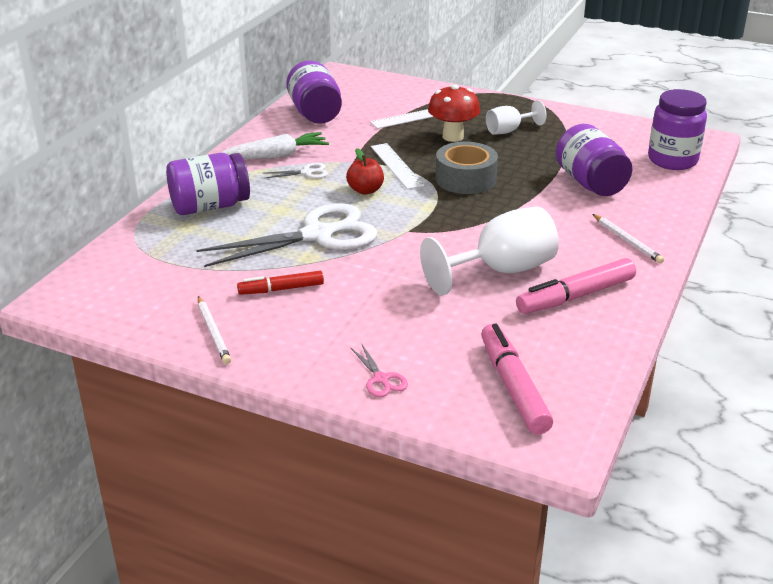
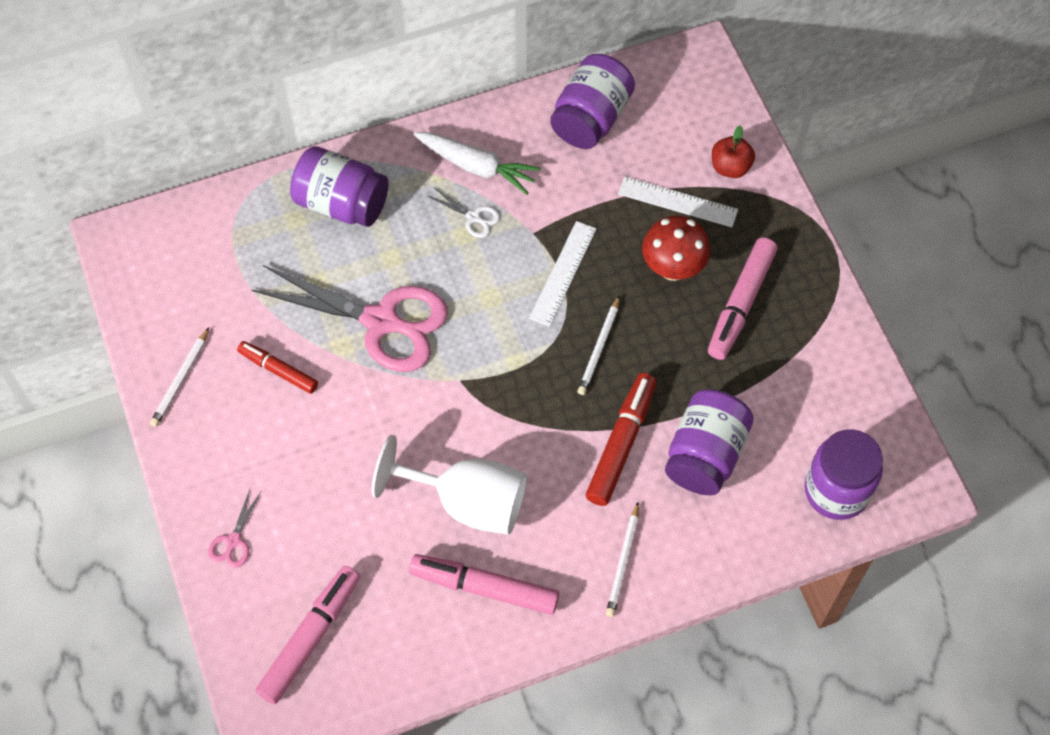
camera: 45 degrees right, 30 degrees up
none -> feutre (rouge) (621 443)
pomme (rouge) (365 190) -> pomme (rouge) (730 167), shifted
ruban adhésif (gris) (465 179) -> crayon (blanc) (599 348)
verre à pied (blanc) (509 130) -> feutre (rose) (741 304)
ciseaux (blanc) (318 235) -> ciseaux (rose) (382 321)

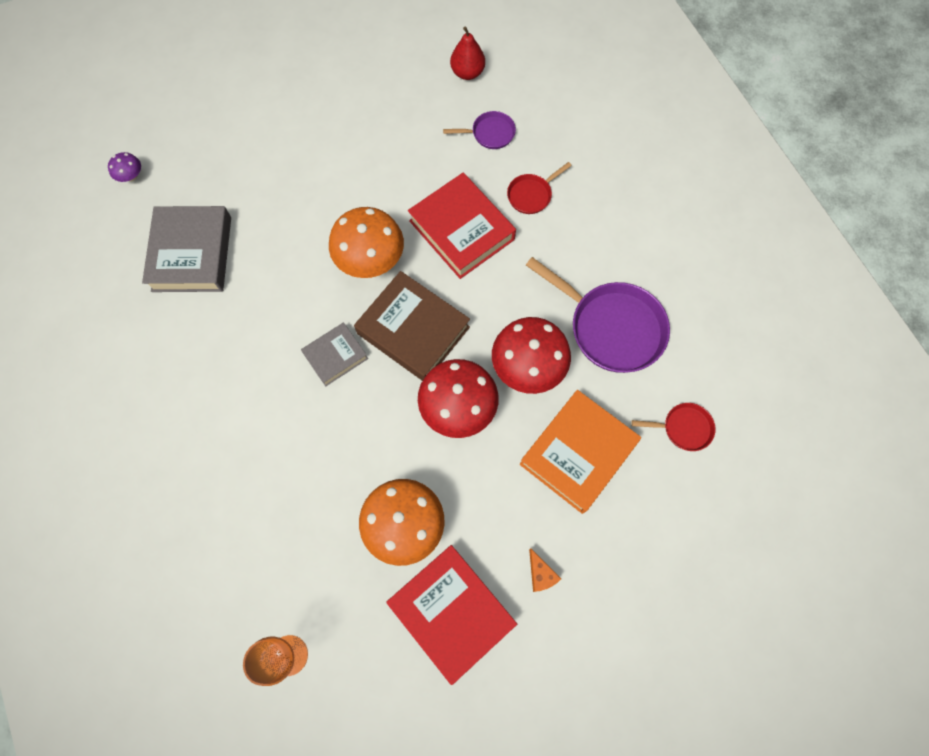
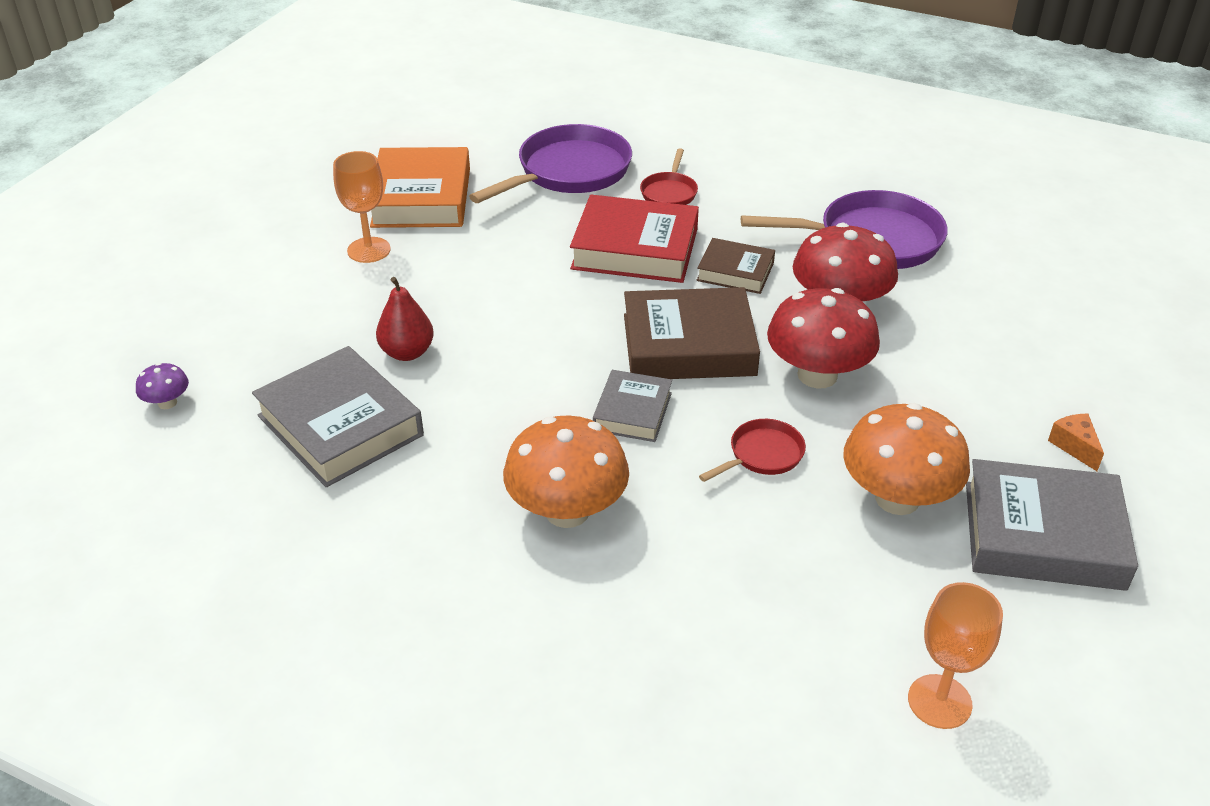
camera: 40 degrees left, 30 degrees down
none -> verre à pied (orange) (369 250)
none -> livre (marron) (735 272)
champignon (orange) (370 259) -> champignon (orange) (567 511), shifted
poire (rouge) (467 73) -> poire (rouge) (407 352), shifted
livre (orange) (578 453) -> livre (orange) (421 197), shifted
poêle (rouge) (683 428) -> poêle (rouge) (762 455), shifted
livre (rouge) (451 612) -> livre (gris) (1043 535)
fromage (orange) (541 574) -> fromage (orange) (1074 446), 135 degrees counterclockwise
poêle (violet) (490 133) -> poêle (violet) (569 172), x2.01

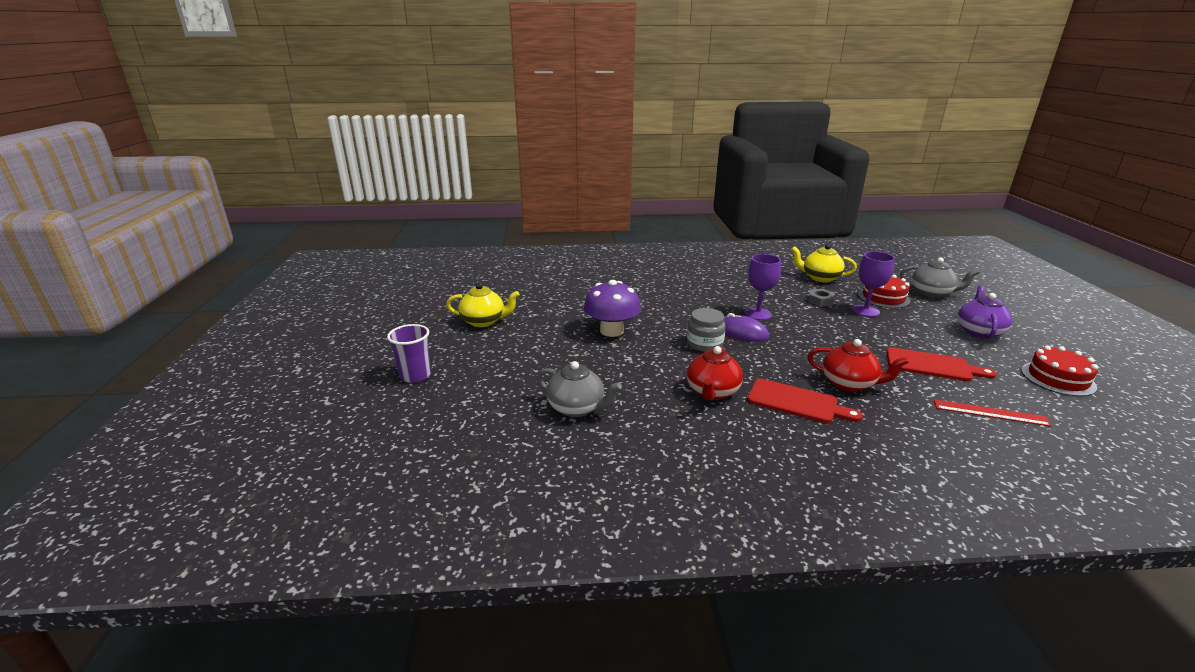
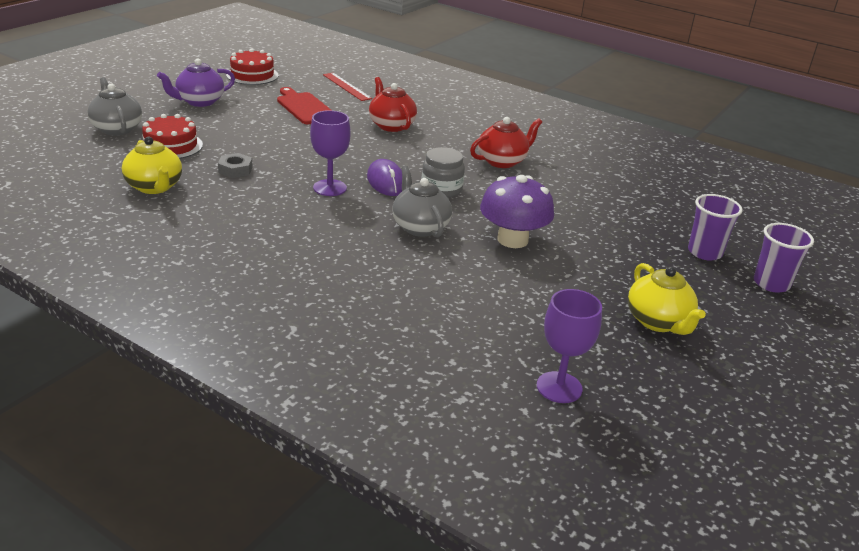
camera: 145 degrees left, 5 degrees up
planche à découper (rouge) (796 402) -> none
none -> gobelet (violet) (704 252)
théière (gris) (577 408) -> théière (gris) (420 227), shifted
verre à pied (violet) (865 311) -> verre à pied (violet) (559 387), shifted
théière (jaune) (484 321) -> théière (jaune) (658 322), 150 degrees counterclockwise

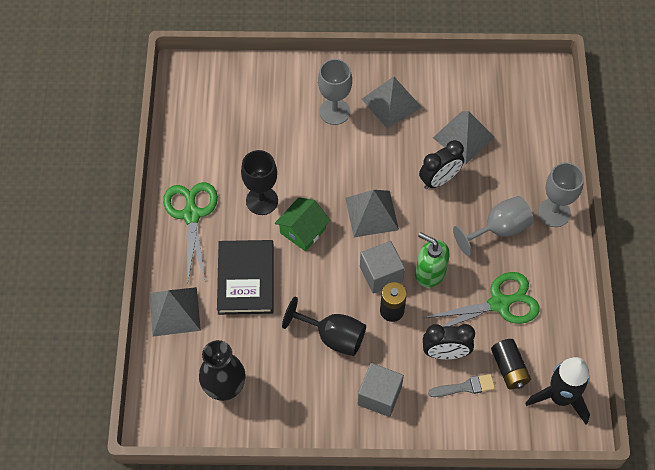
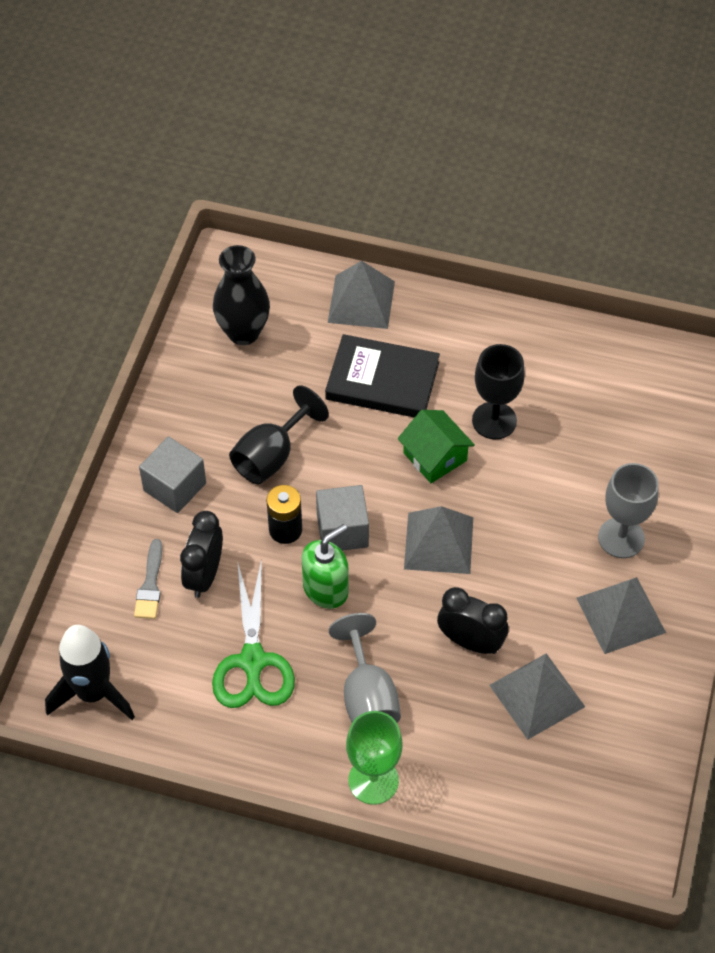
camera: 105 degrees right, 5 degrees down
ciseaux (vert) (191 215) -> none
pile (noir) (509 368) -> none
verre à pied (gris) (554 213) -> verre à pied (vert) (373 780)
réveil (noir) (439 180) -> réveil (noir) (470 642), 135 degrees clockwise

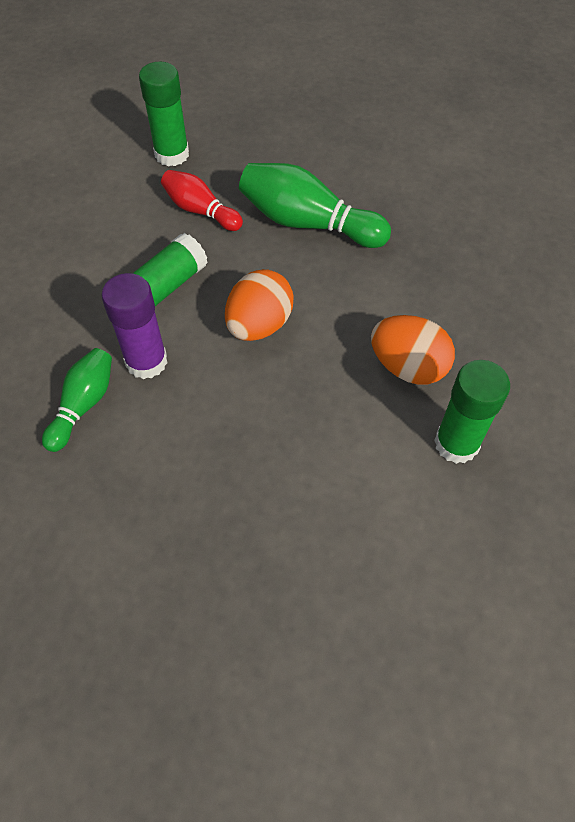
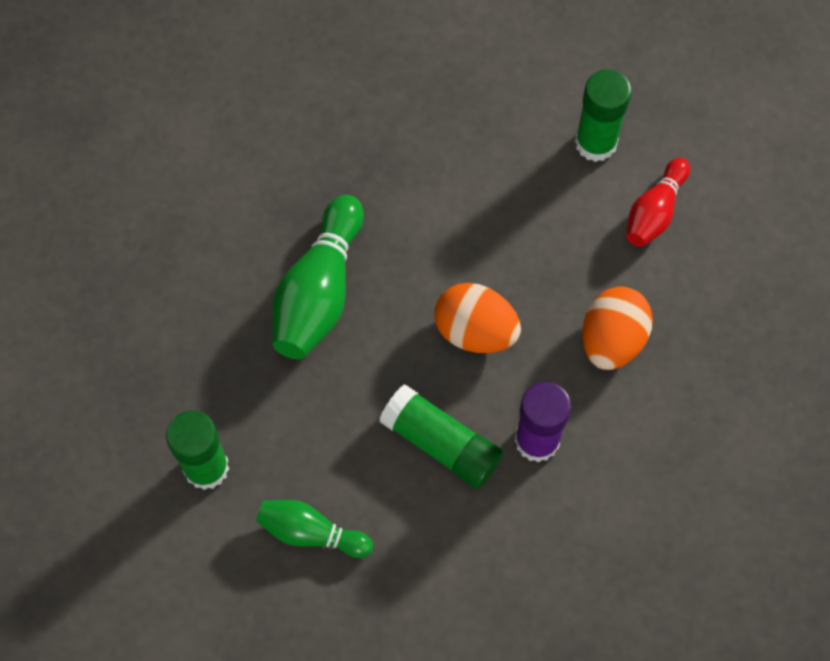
camera: 95 degrees left, 10 degrees up
quille (vert) (83 405) -> quille (vert) (311 532), shifted
quille (rouge) (200 211) -> quille (rouge) (655 211), shifted
œuf (orange) (408 367) -> œuf (orange) (612 339), shifted

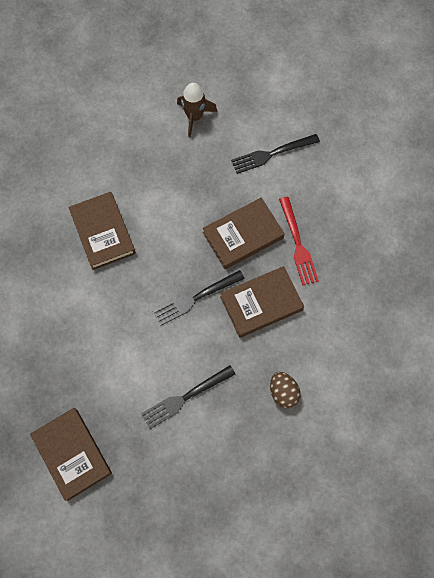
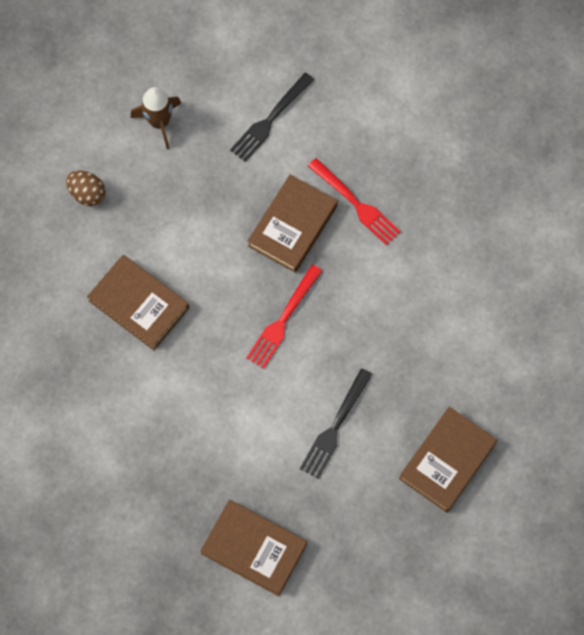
camera: 30 degrees left, 0 degrees up
livre (marron) (261 303) -> livre (marron) (447 461), shifted
œuf (marron) (283 392) -> œuf (marron) (87 194), shifted
fourchette (noir) (195 298) -> fourchette (rouge) (283 320)

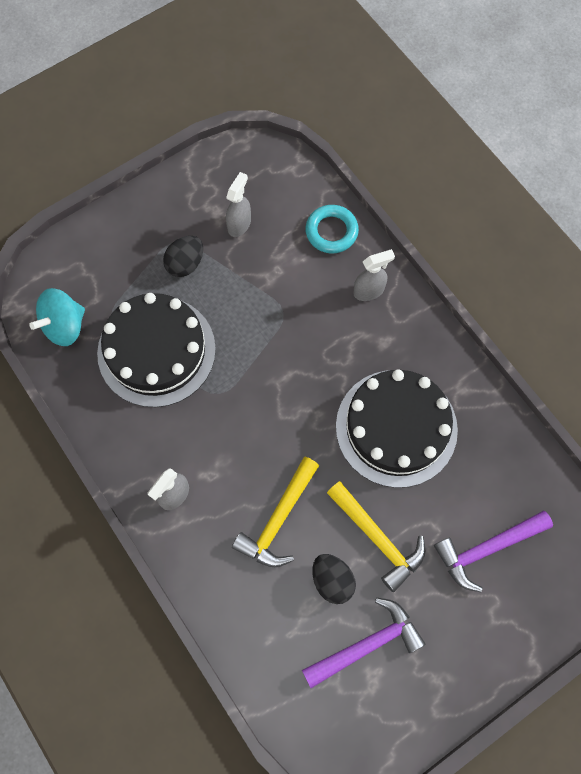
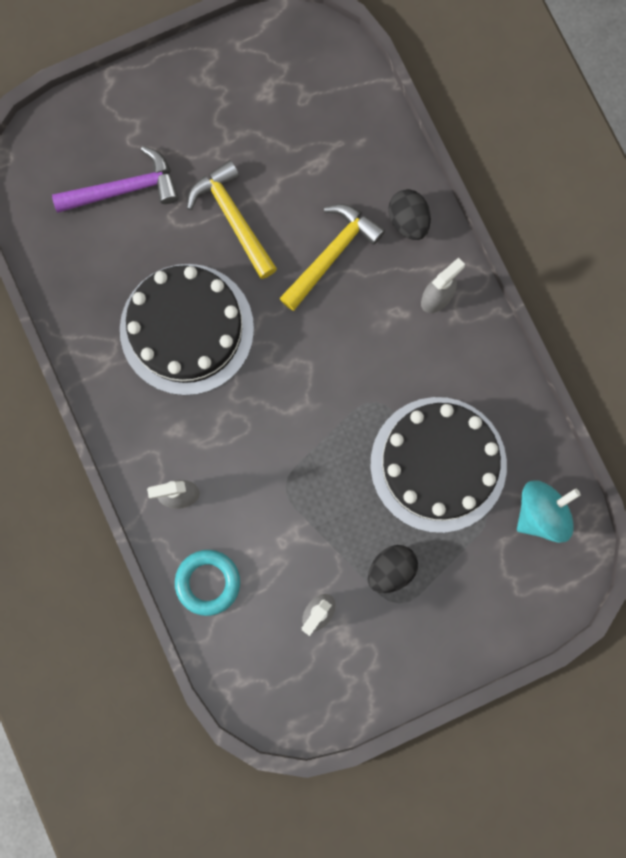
camera: 170 degrees left, 10 degrees up
marteau (violet) (367 644) -> none
œuf (noir) (332 580) -> œuf (noir) (408 221), shifted

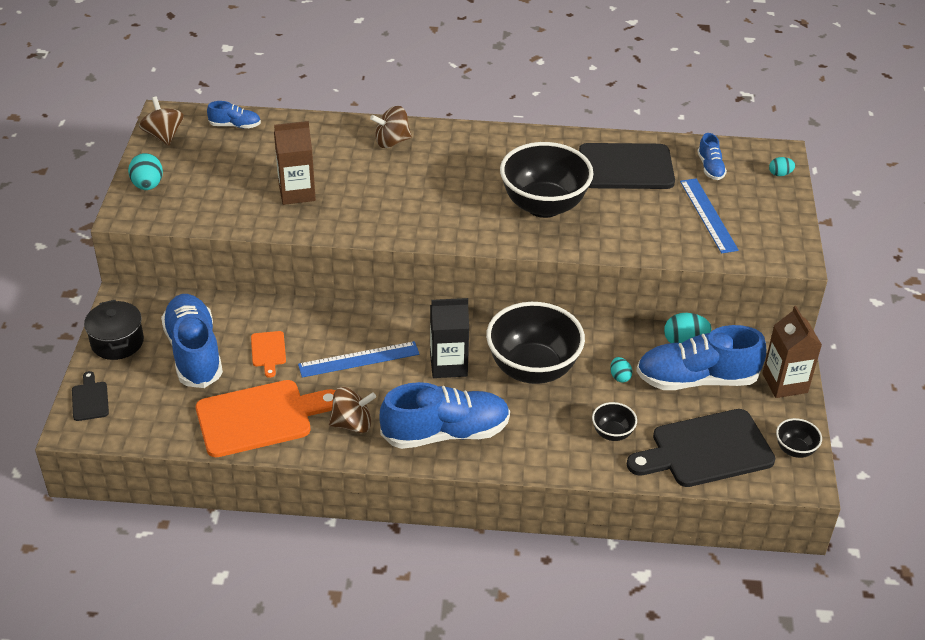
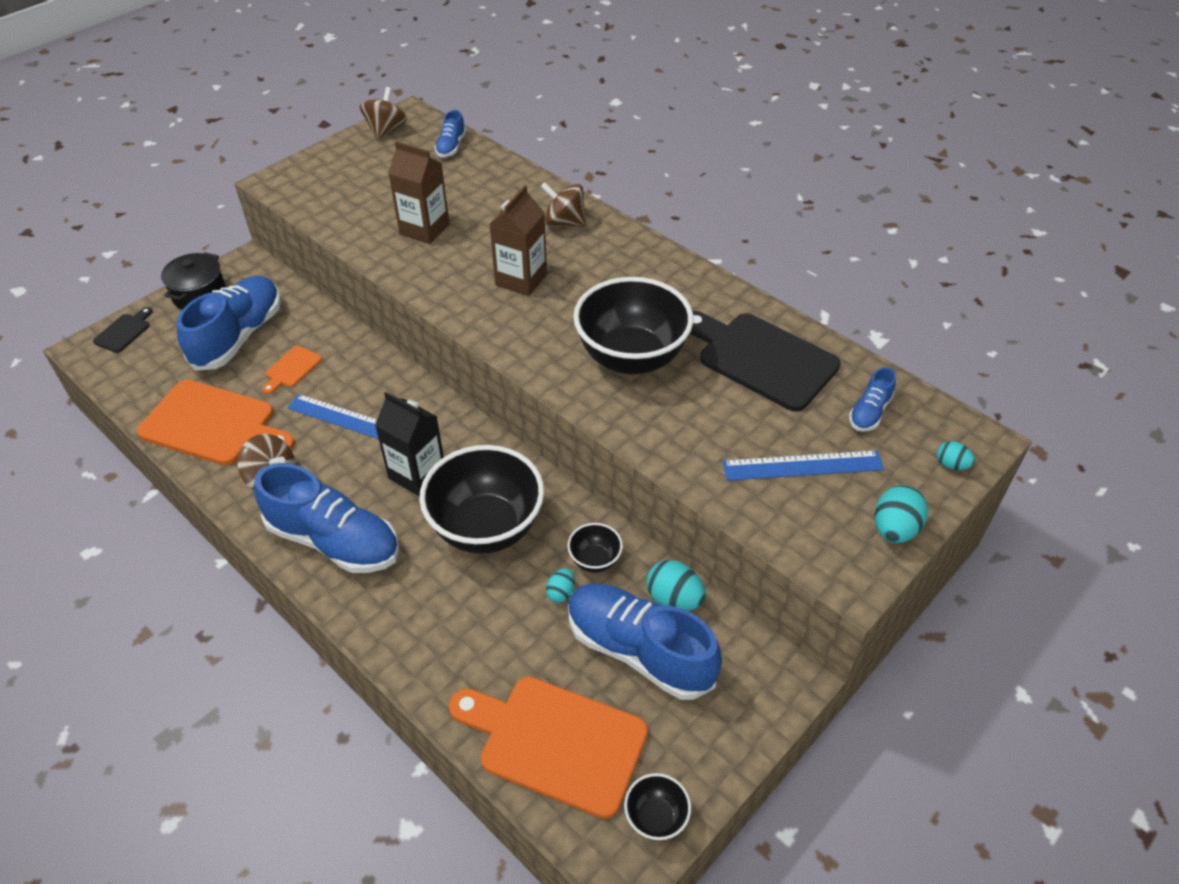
camera: 40 degrees right, 5 degrees up
œuf (turquoise) (148 185) -> œuf (turquoise) (894 529), shifted
bol (noir) (612 433) -> bol (noir) (594 560), shifted
brique de lait (marron) (785 383) -> brique de lait (marron) (521 280), shifted
planche à découper (noir) (706 450) -> planche à découper (orange) (555 742)
chaussure (bleu) (235 125) -> chaussure (bleu) (451 147), 60 degrees clockwise
règle (bleu) (708 215) -> règle (bleu) (802 466), 60 degrees clockwise

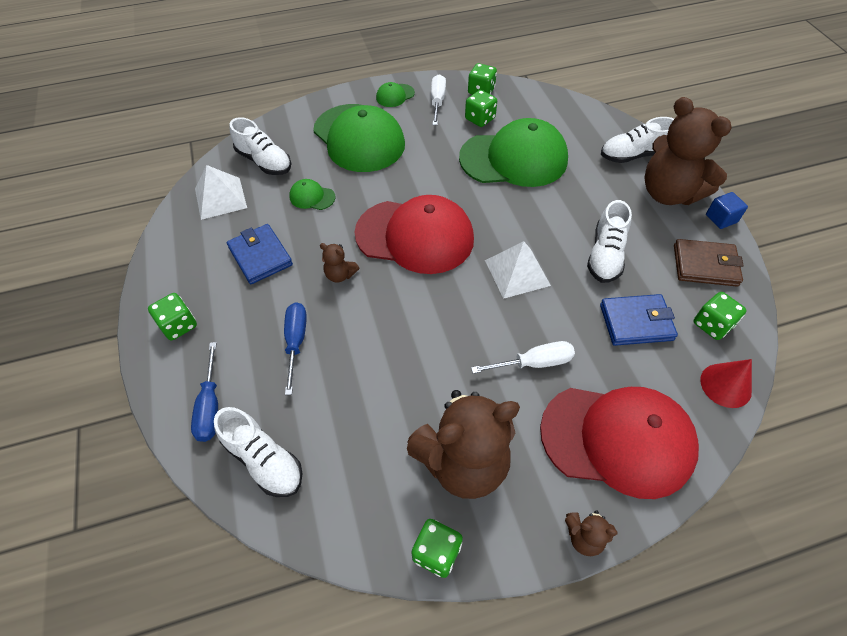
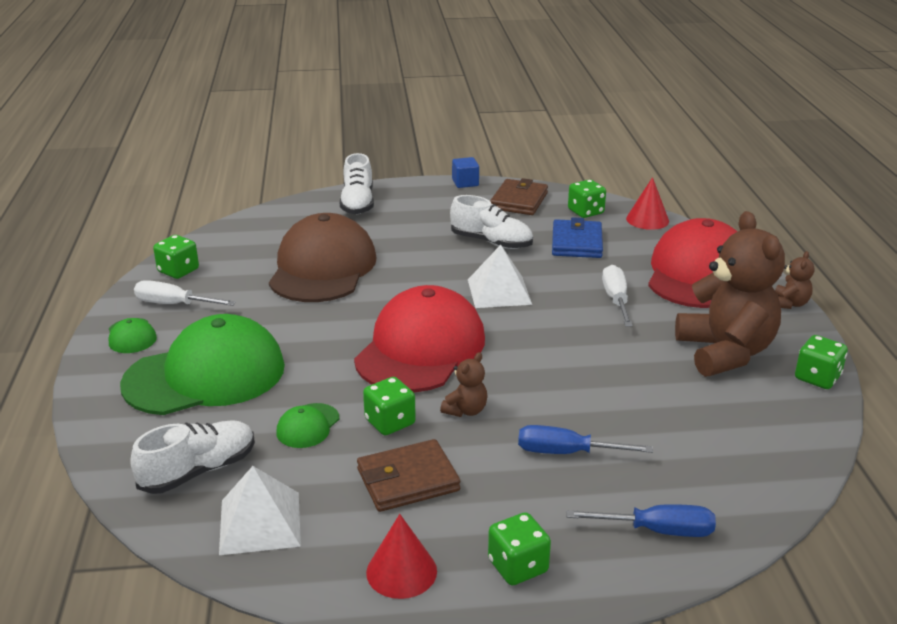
camera: 80 degrees left, 25 degrees down
chaussure (blanc) (264 460) -> none
ours en peluche (marron) (668 193) -> none
none -> cône (rouge) (401 571)
dé (vert) (480 119) -> dé (vert) (390 422), shifted
portefeuille (bleu) (260 256) -> portefeuille (marron) (408 480)
casquette (vert) (514 159) -> casquette (marron) (322 268)

